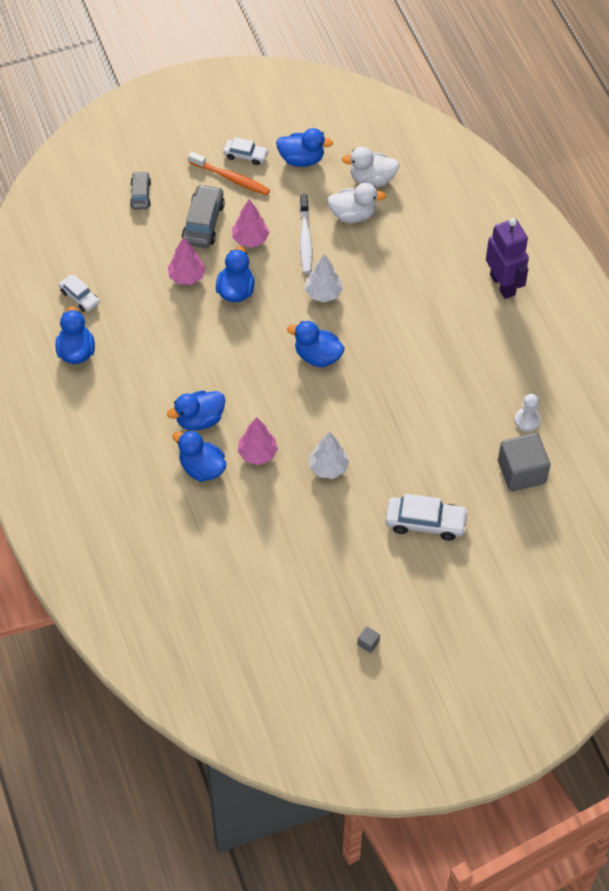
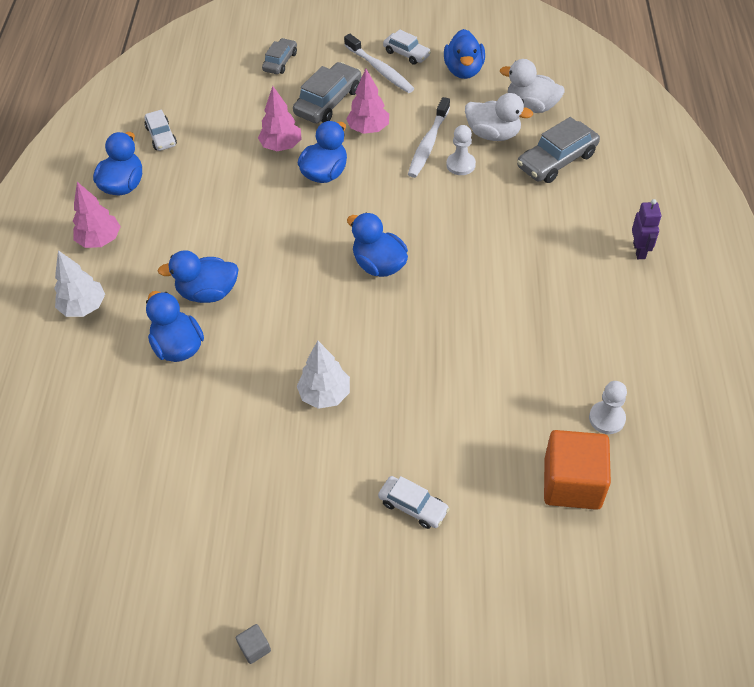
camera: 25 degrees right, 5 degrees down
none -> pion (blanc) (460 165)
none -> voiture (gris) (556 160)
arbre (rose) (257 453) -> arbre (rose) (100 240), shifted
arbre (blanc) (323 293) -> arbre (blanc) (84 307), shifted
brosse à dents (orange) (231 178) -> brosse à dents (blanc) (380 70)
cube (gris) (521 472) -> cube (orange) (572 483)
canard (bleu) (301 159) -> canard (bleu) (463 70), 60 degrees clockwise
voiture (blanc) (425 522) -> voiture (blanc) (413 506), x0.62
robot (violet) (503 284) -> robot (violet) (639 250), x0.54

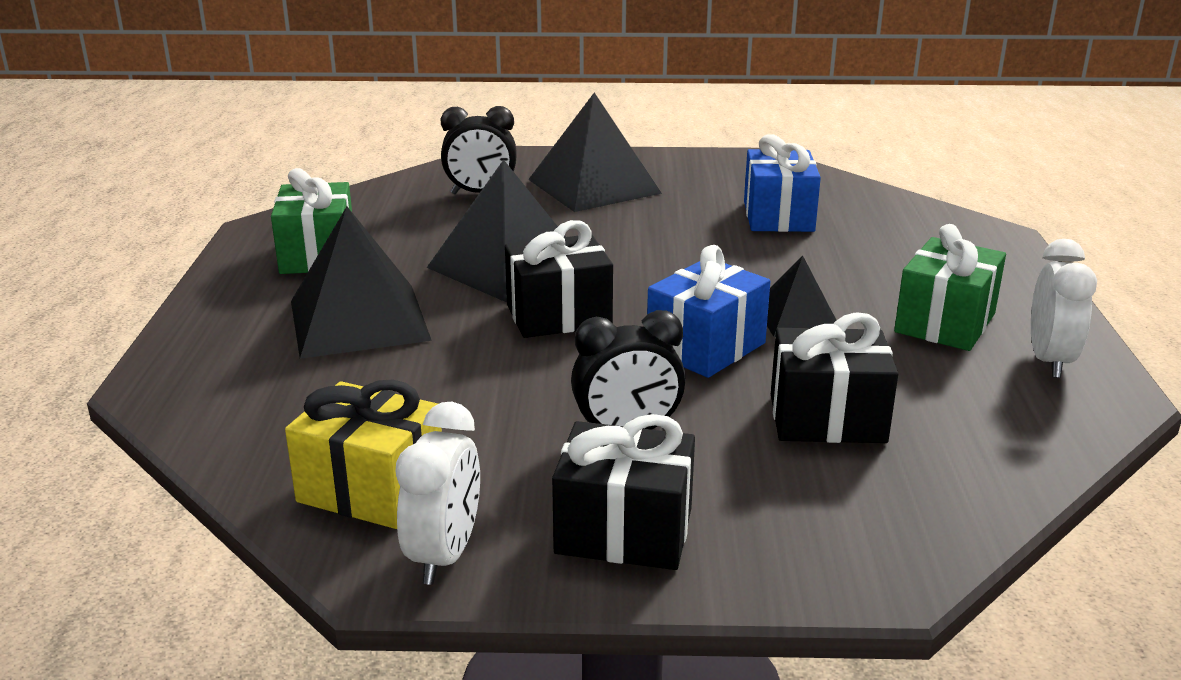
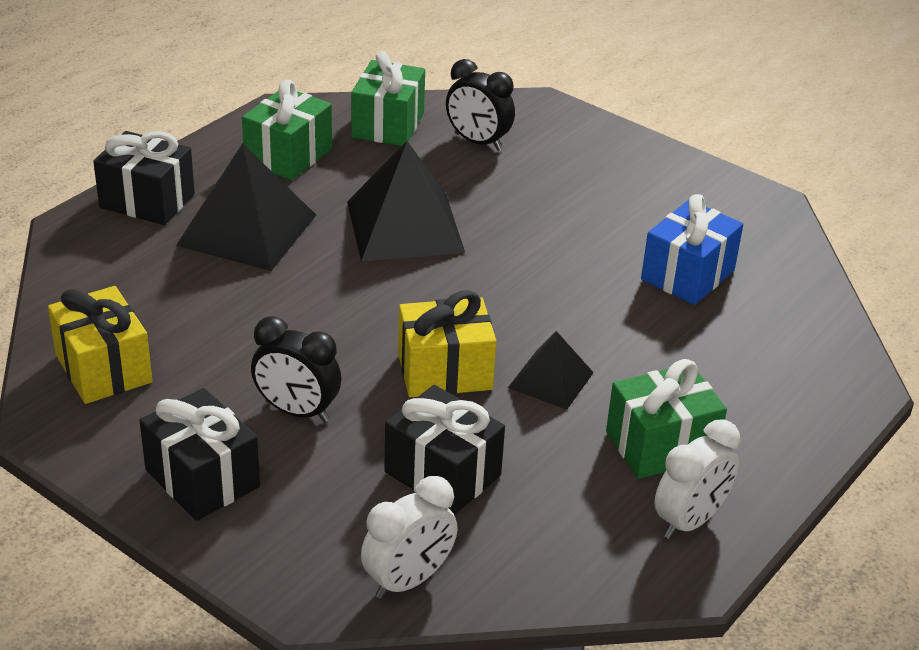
camera: 35 degrees right, 10 degrees up
pyramide (noir) (594 186) -> none
none -> cadeau (vert) (388 125)
réveil (blanc) (444 555) -> réveil (blanc) (408 580), shifted
cadeau (noir) (558 315) -> cadeau (noir) (147 201), shifted
cadeau (bleu) (706 347) -> cadeau (jaune) (444 371)

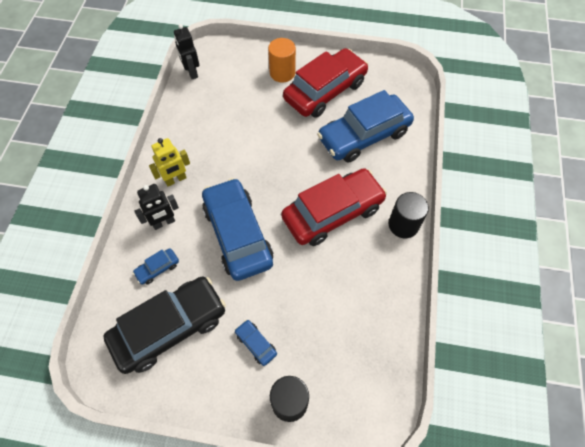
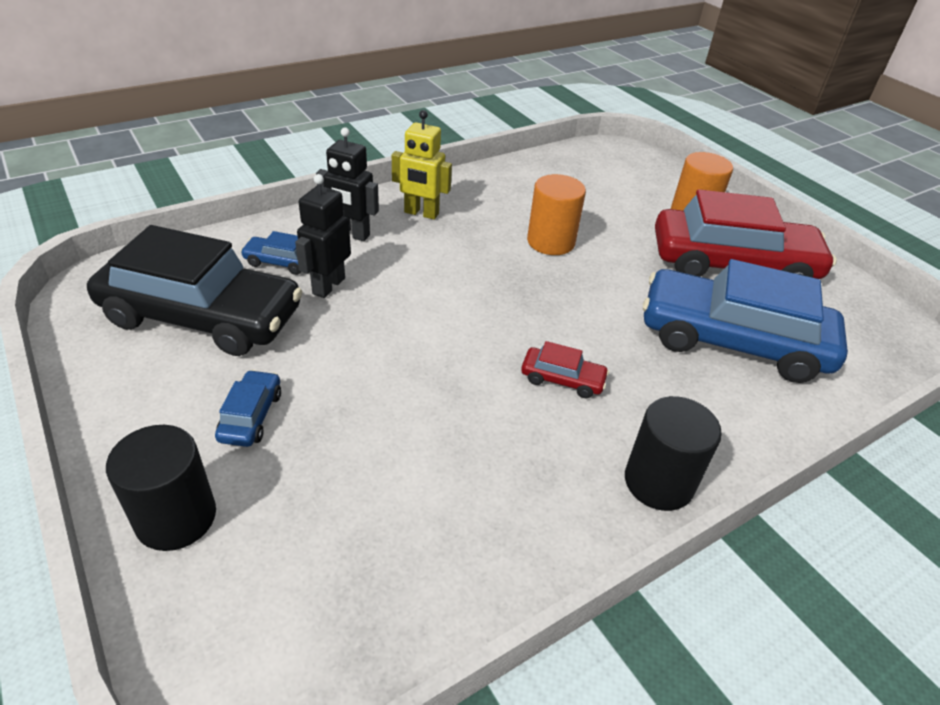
camera: 45 degrees right, 20 degrees down
voiture (bleu) (238 234) -> none
none -> cylindre (orange) (550 242)
robot (noir) (191 72) -> robot (noir) (328 286), shifted
voiture (rouge) (332 213) -> voiture (rouge) (562 379), x0.41

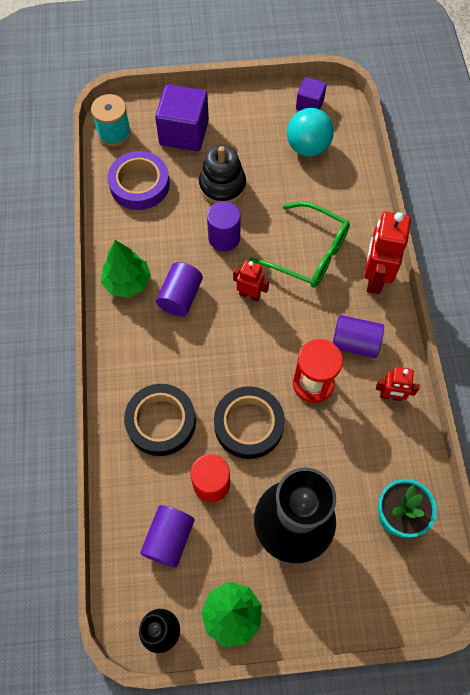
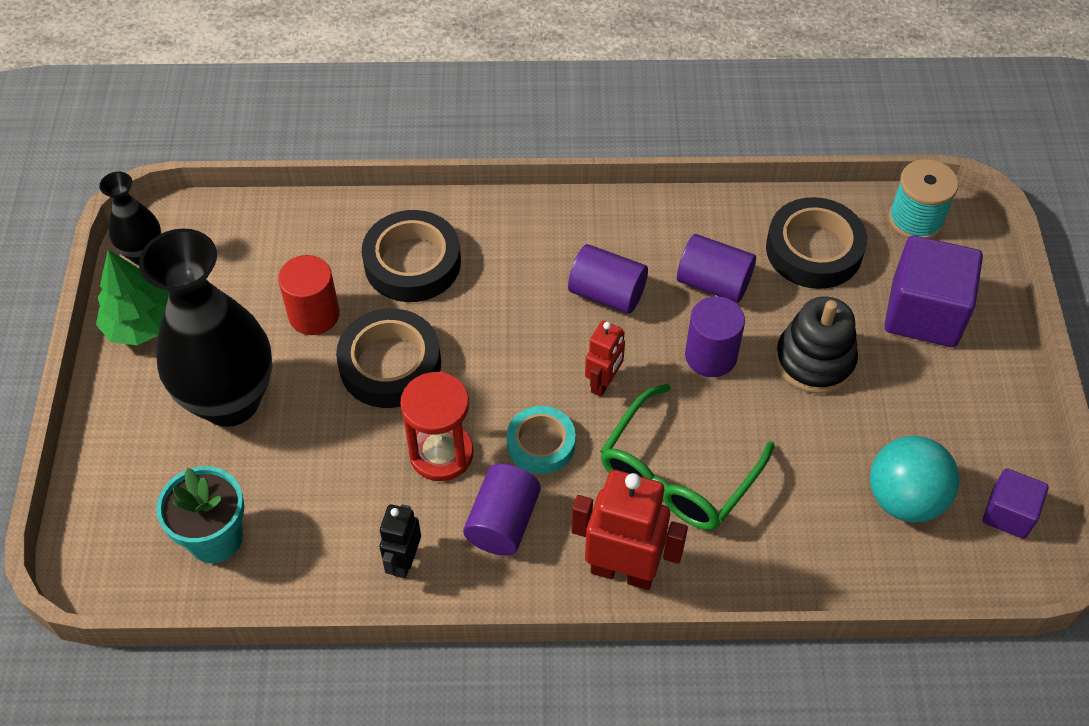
camera: 95 degrees right, 10 degrees down
arbre (vert) (127 282) -> none
none -> ruban adhésif (turquoise) (541 444)
cylindre (violet) (169 539) -> cylindre (violet) (713 283), shifted
ruban adhésif (violet) (139 184) -> ruban adhésif (noir) (814 250)
robot (rouge) (390 396) -> robot (noir) (404 561)

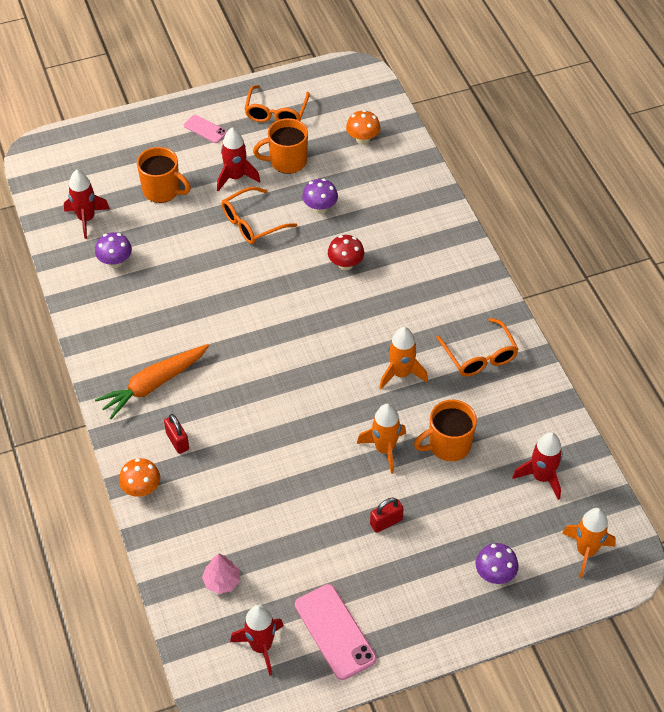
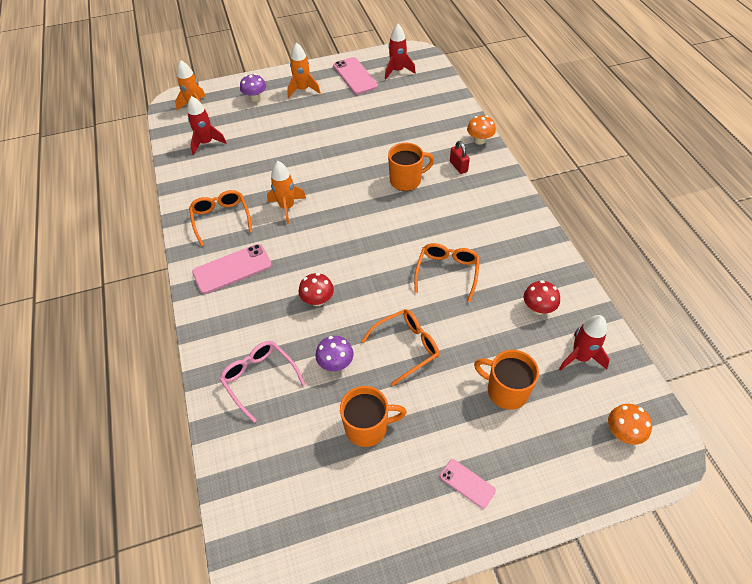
camera: 175 degrees left, 0 degrees up
carotte (orange) (153 385) -> none
arbre (rose) (222 581) -> none
fusée (rouge) (235 177) -> none
cadenas (rouge) (386 522) -> none
none -> téléphone (rose) (232 269)
none -> lunettes (rose) (259 379)
lunettes (orange) (276 113) -> lunettes (orange) (447 272), shifted
champignon (orange) (363 139) -> champignon (orange) (623 432), shifted
fusée (orange) (384 449) -> fusée (orange) (303 90), shifted
tasse (orange) (448 445) -> tasse (orange) (406 180), shifted
champignon (violet) (115 262) -> champignon (rouge) (538 308)

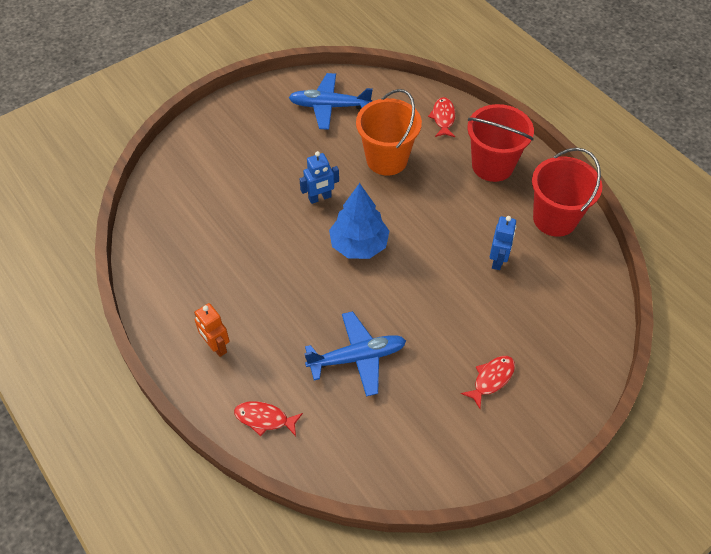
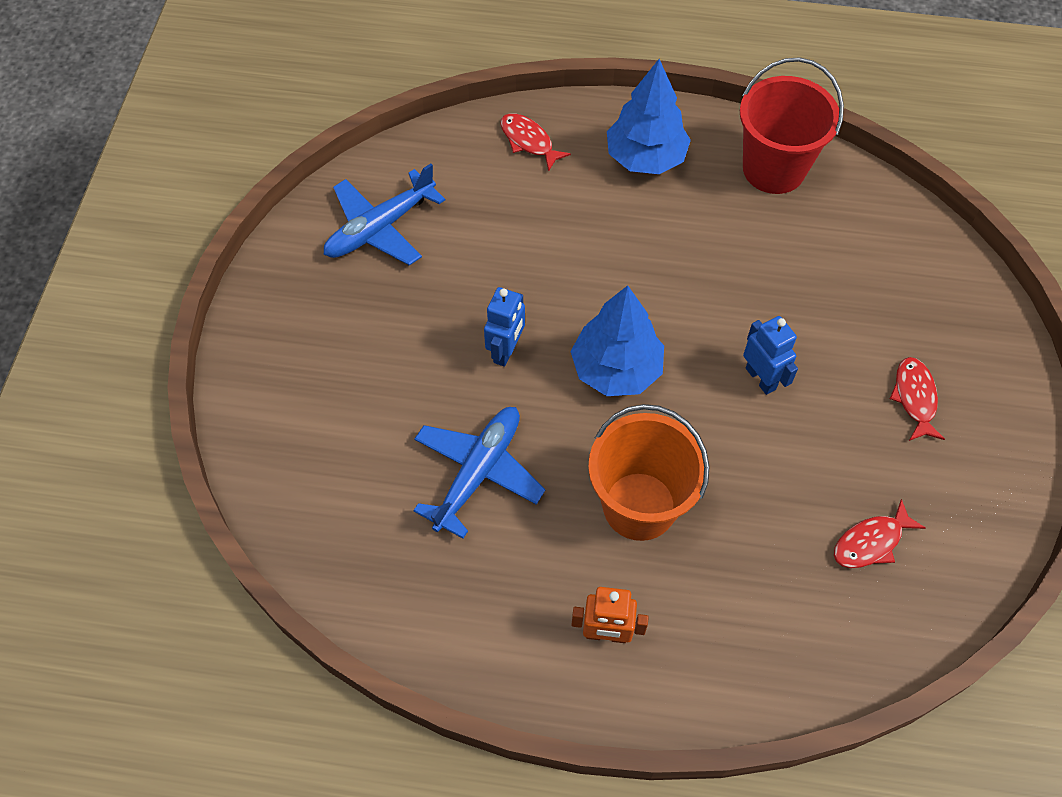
camera: 45 degrees left, 5 degrees up
poisson (rouge) (264 418) -> poisson (rouge) (871 542), shifted
avion (bleu) (357 357) -> avion (bleu) (478 472), shifted
seau (orange) (387 159) -> seau (orange) (639 506), shifted
robot (bleu) (498 260) -> robot (bleu) (761 378), shifted
seau (rouge) (492 165) -> arbre (bleu) (645 158)

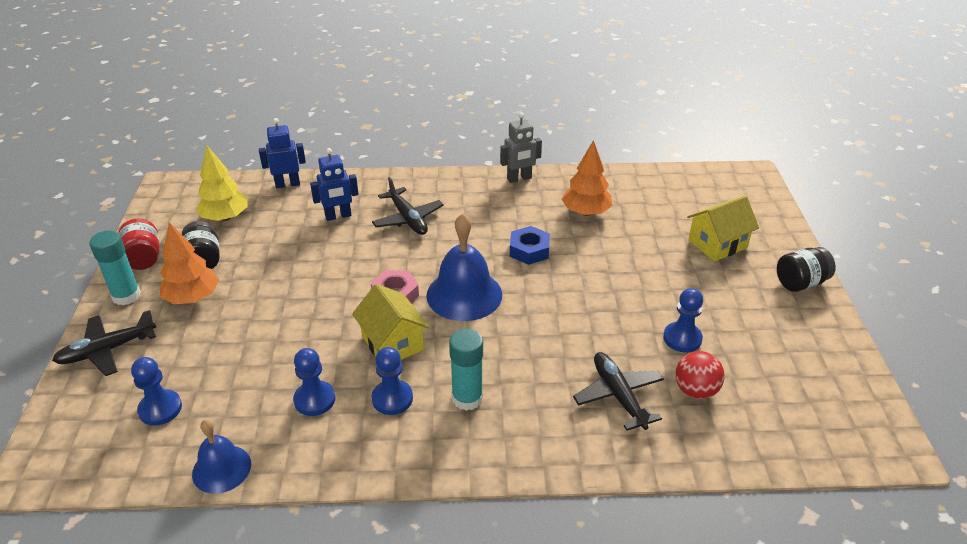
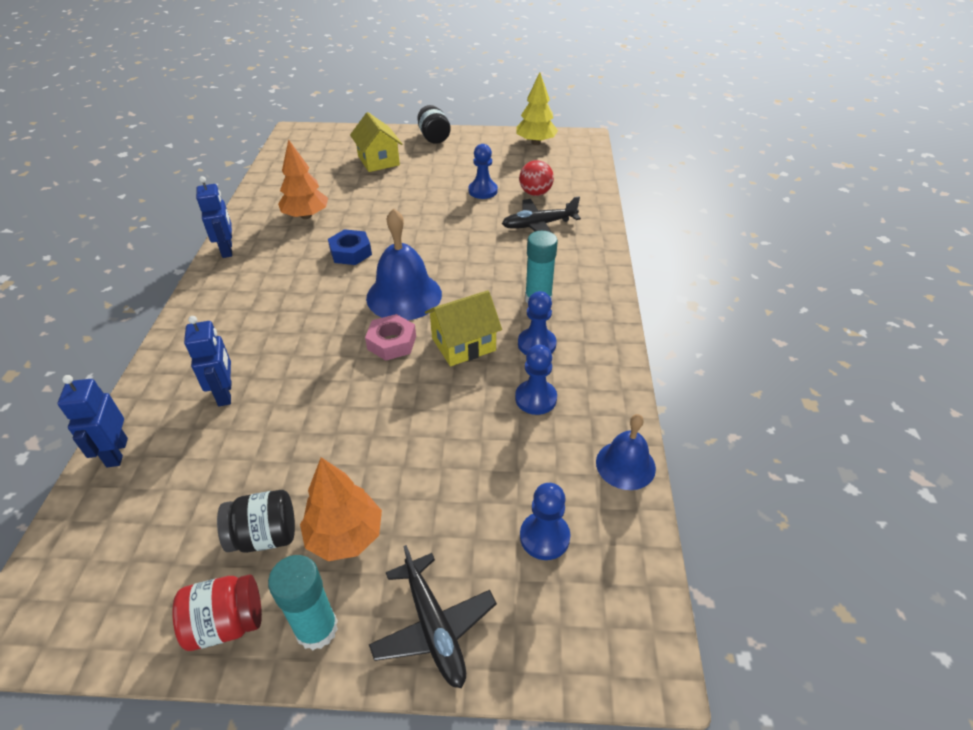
camera: 85 degrees left, 5 degrees up
avion (noir) (408 219) -> none
arbre (jaune) (225 217) -> arbre (jaune) (535 142), shifted
robot (gris) (519 179) -> robot (bleu) (227 250)

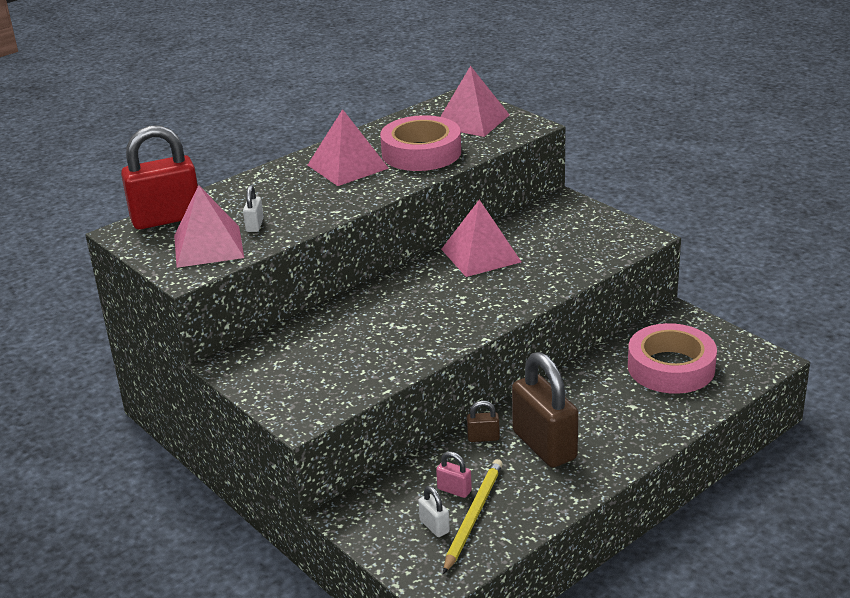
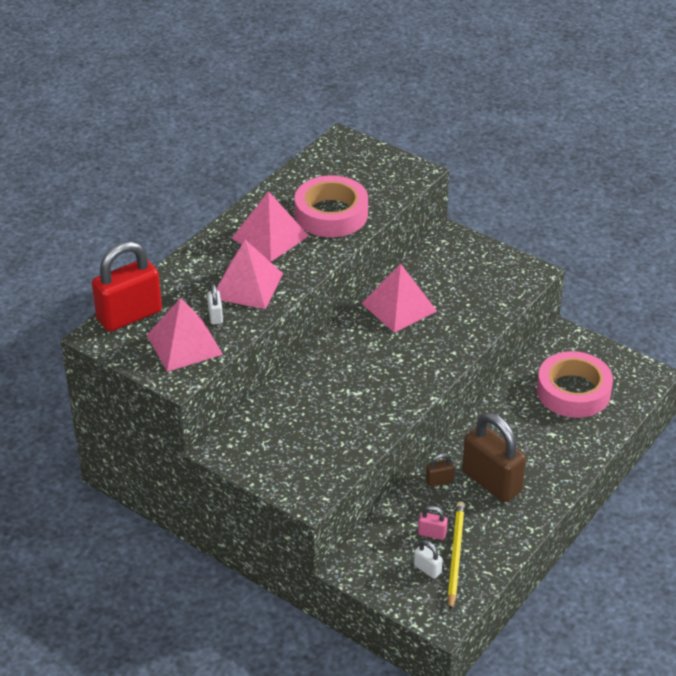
camera: 15 degrees left, 10 degrees up
pyramide (rose) (472 121) -> pyramide (rose) (247 286), shifted

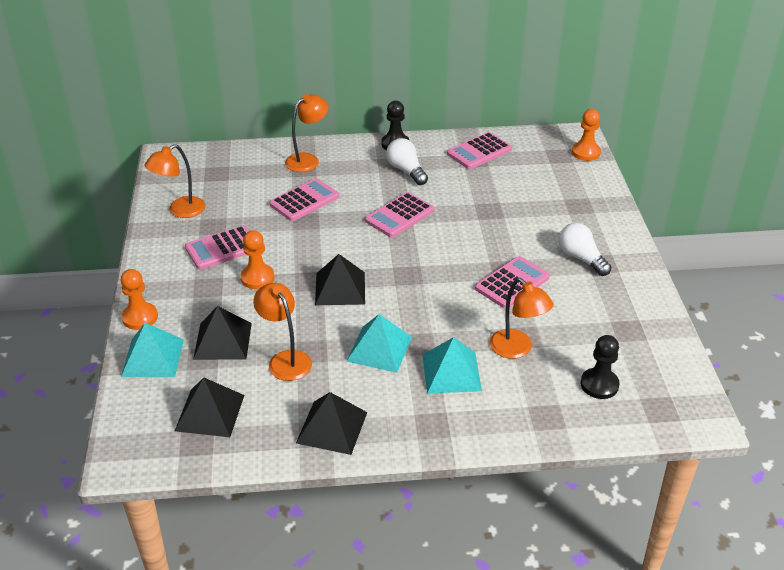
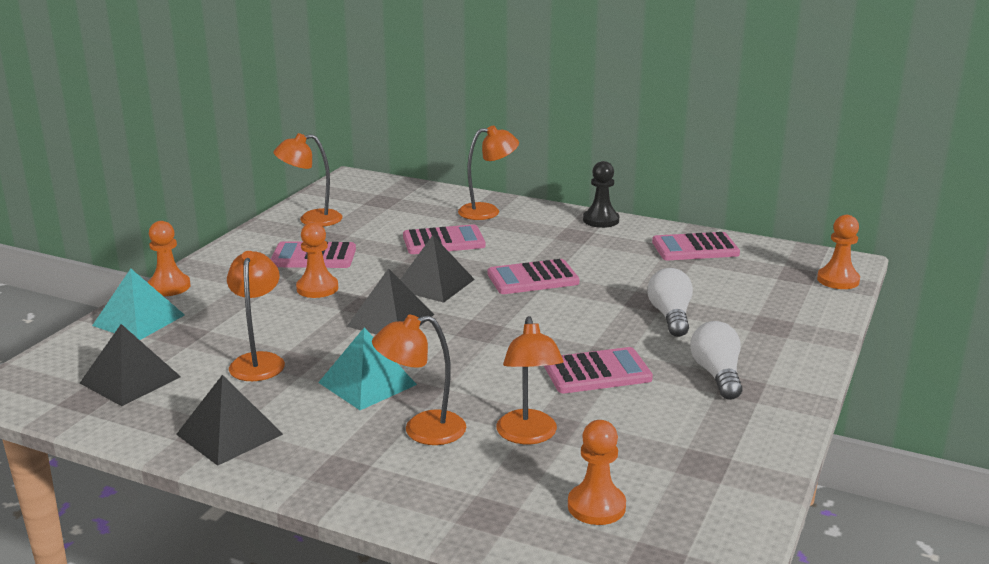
camera: 30 degrees right, 15 degrees down
pyramide (noir) (223 340) -> pyramide (noir) (434 284), shifted
ampoule (blanc) (406 170) -> ampoule (blanc) (670 316), shifted
pyramide (turquoise) (451 372) -> lampe (orange) (422 430)
pion (noir) (599 385) -> pion (orange) (596 506)

